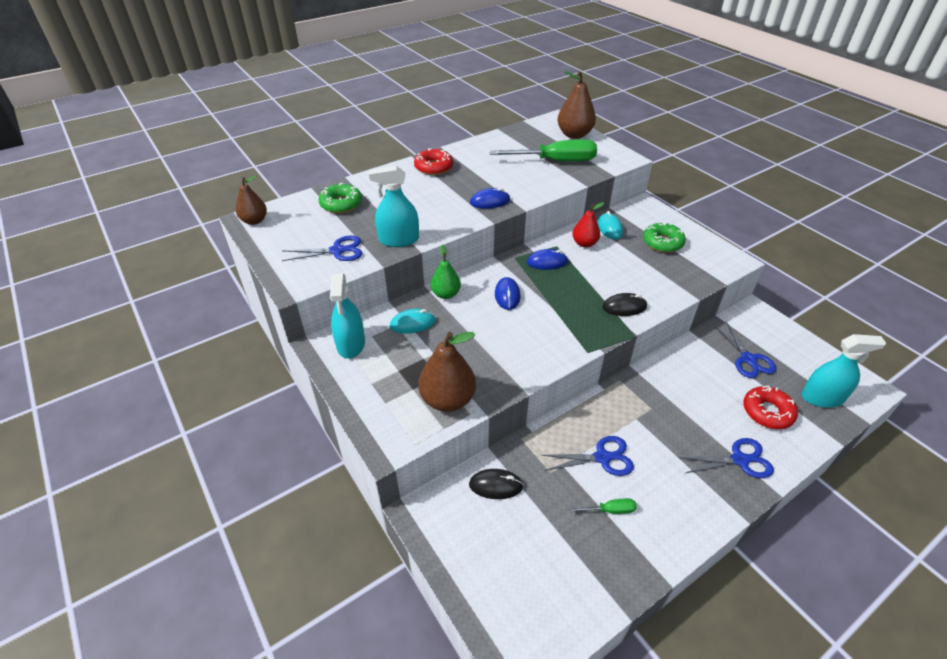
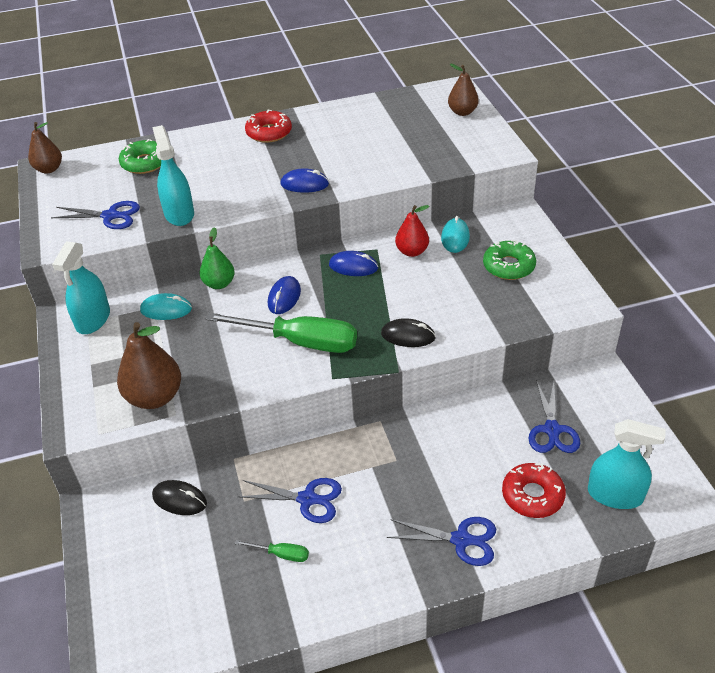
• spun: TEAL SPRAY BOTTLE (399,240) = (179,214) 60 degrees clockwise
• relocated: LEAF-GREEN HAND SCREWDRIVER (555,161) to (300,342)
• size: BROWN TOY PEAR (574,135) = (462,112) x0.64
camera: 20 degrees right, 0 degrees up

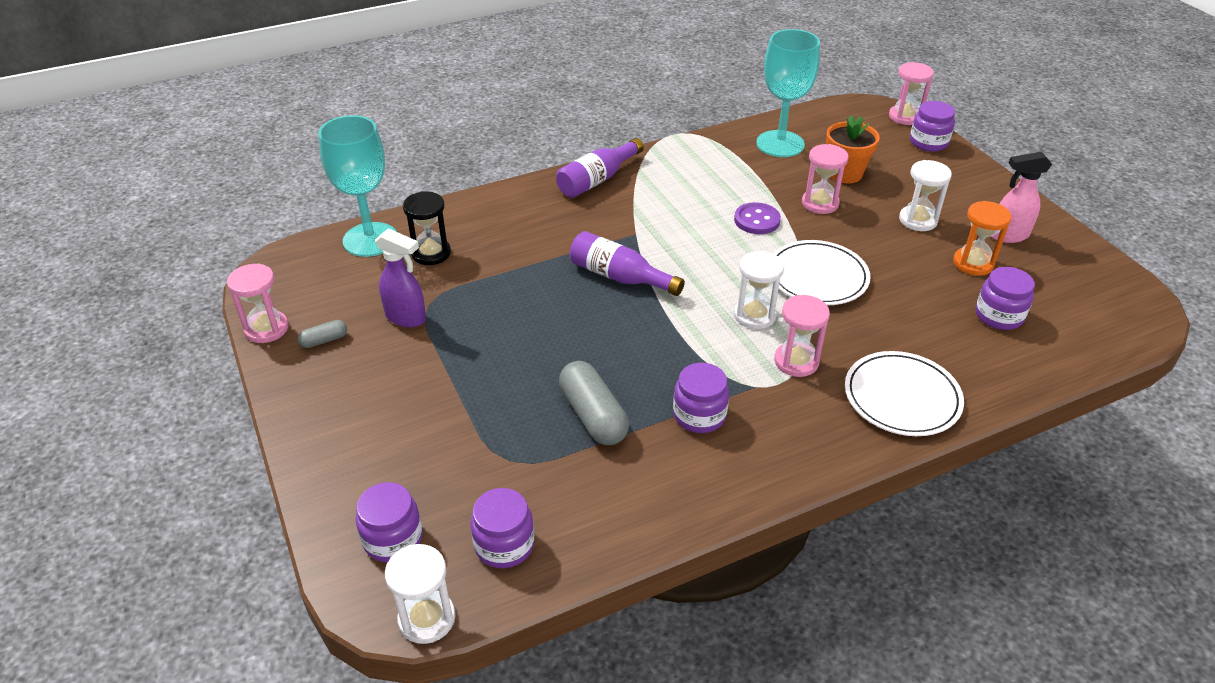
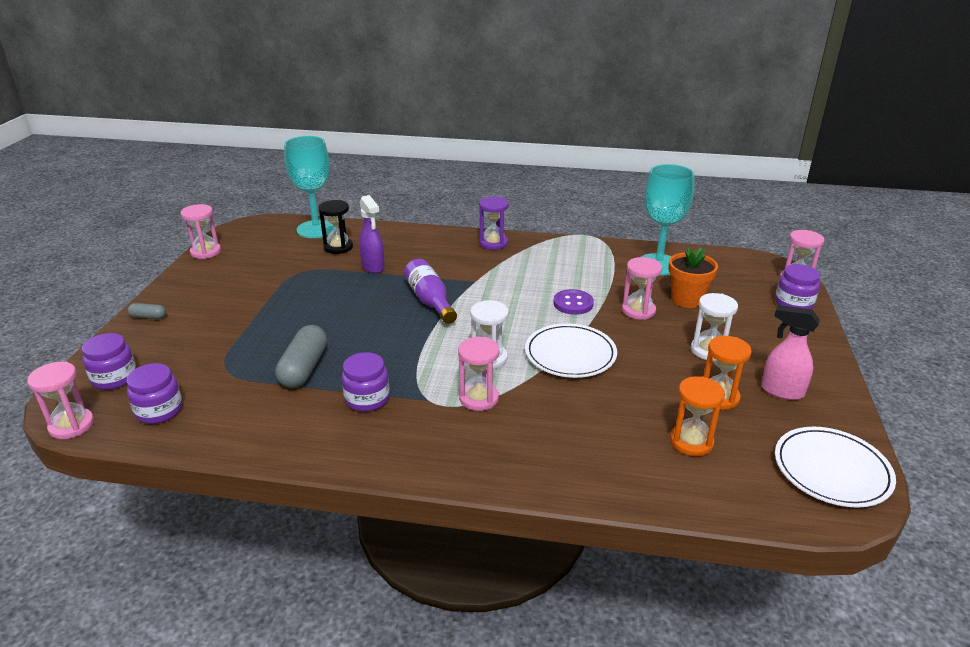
• colour: WHITE SAND TIMER (427,618) to ROSE-PINK SAND TIMER (71,425)
• relocated: GREY CAPSULE (324,340) to (148,317)
• relocated: VIOLET SPRAY BOTTLE (406,318) to (373,267)
• exchanged: VIOLET FLASK (597,180) to VIOLET SAND TIMER (493,243)
• exchanged: VIOLET PRESERVE JAR (999,316) to ORANGE SAND TIMER (691,442)
• relocated: WHITE DINNER PLATE (902,397) to (832,470)
camera: 35 degrees right, 10 degrees down

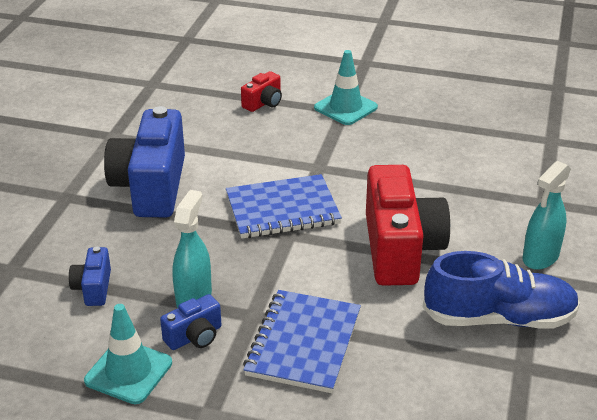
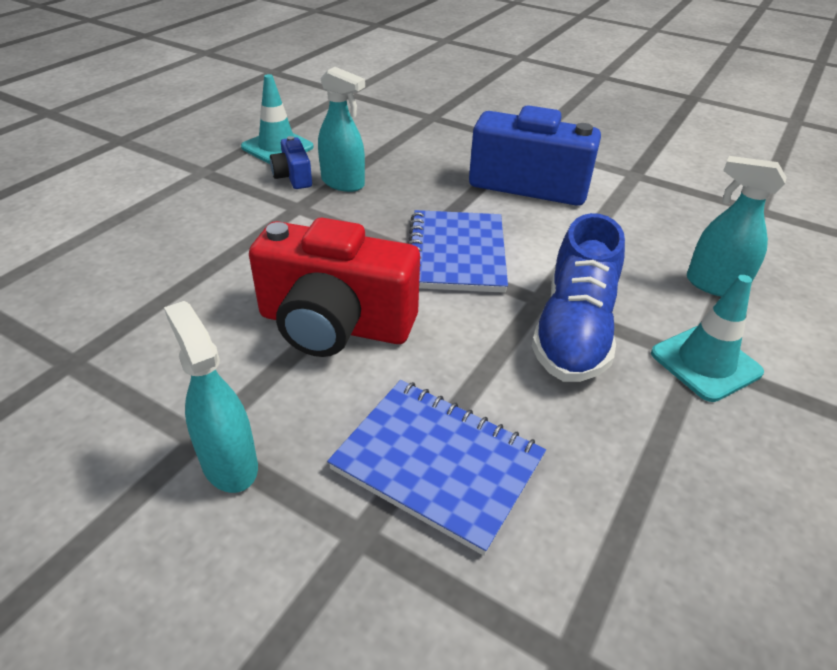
• relocated: ROYAL BLUE EXERCISE BOOK (303,343) to (437,464)
• relocated: ROYAL BLUE LACE-UP SHOE (499,318) to (574,331)
• exchanged: RED PHOTO CAMERA (263,103) to TEAL SPRAY BOTTLE (714,285)
• missing: ROYAL BLUE PHOTO CAMERA (93,288)
camera: 105 degrees right, 5 degrees up

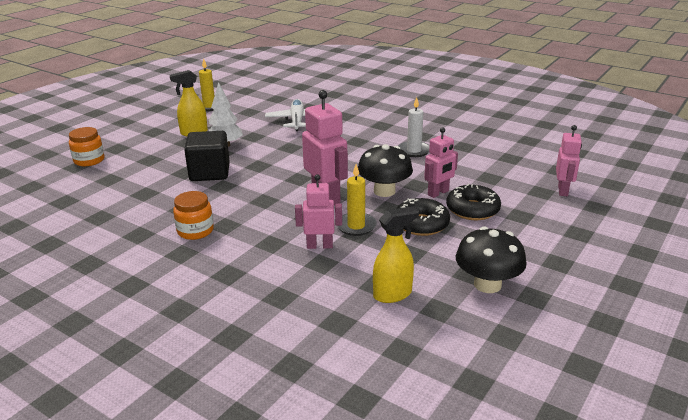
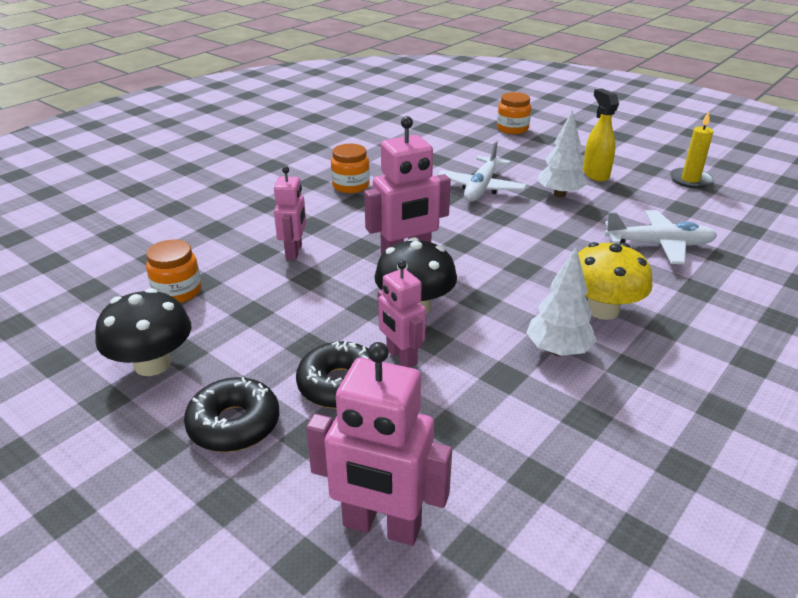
• exchanged: BRIGHT YELLOW SPRAY BOTTLE (393,294) to ORANGE PRESERVE JAR (177,292)
• relocated: BLACK DONUT (421,224) to (234,424)
• size: ROSE-PINK ROBOT (563,190) = (381,526) x1.58
• exchanged: BLACK SOLID CUBE (209,173) to WHITE AEROPLANE (481,188)
• exchanged: WHITE PILLAR CANDLE (414,151) to WHITE FIR TREE (558,351)
• appeared: BRIGHT YELLOW FUNGUS (602,309)
• missing: BRIGHT YELLOW PILLAR CANDLE (356,226)
camera: 95 degrees right, 5 degrees up

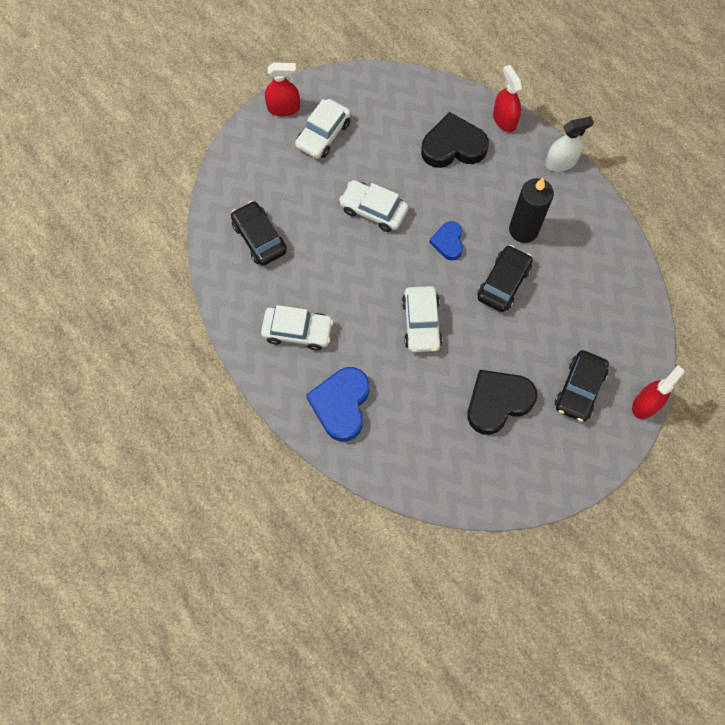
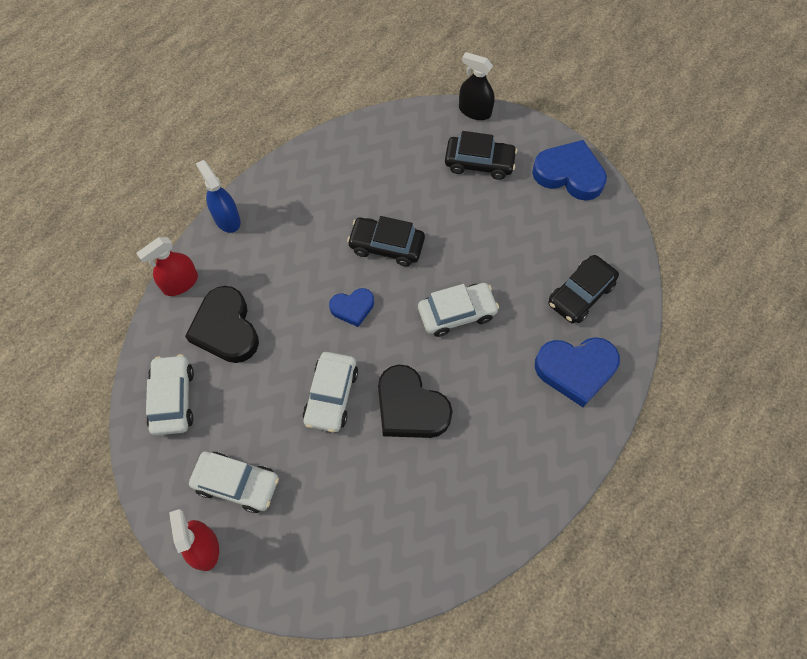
• relocated: WHITE CAR (297,331) to (173,399)
• colour: WHITE SPRAY BOTTLE (560,162) to ROYAL BLUE SPRAY BOTTLE (227,219)
• relocated: BLACK HEART (497,402) to (410,407)
• colour: RED SPRAY BOTTLE (646,404) to BLACK SPRAY BOTTLE (474,111)
• appeared: ROYAL BLUE HEART (569,174)
• relocated: BLACK CAR (259,238) to (580,294)
• missing: BLACK PILLAR CANDLE (523,230)
camera: 105 degrees left, 5 degrees down

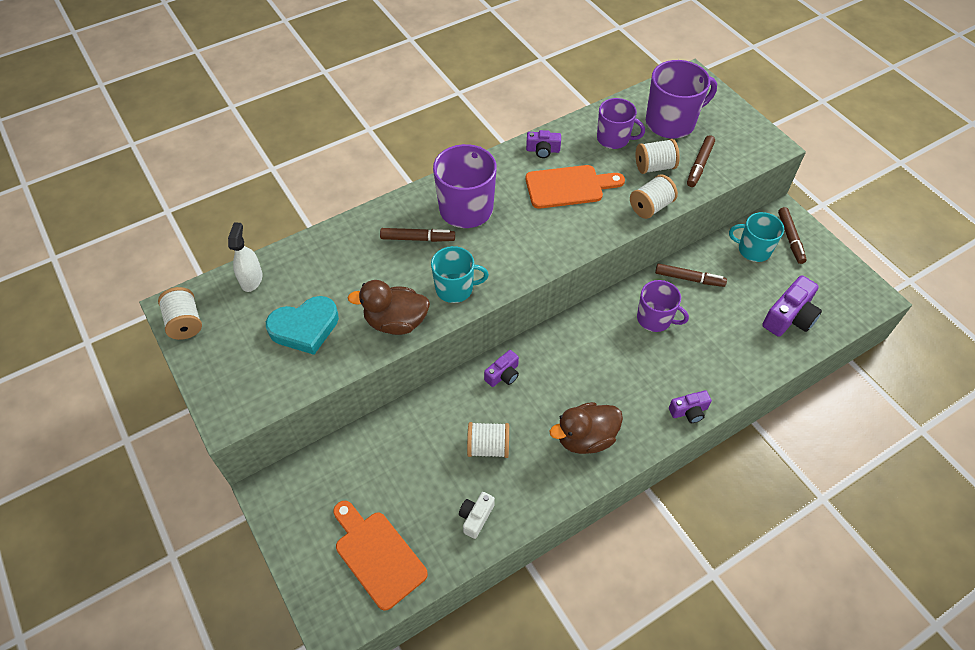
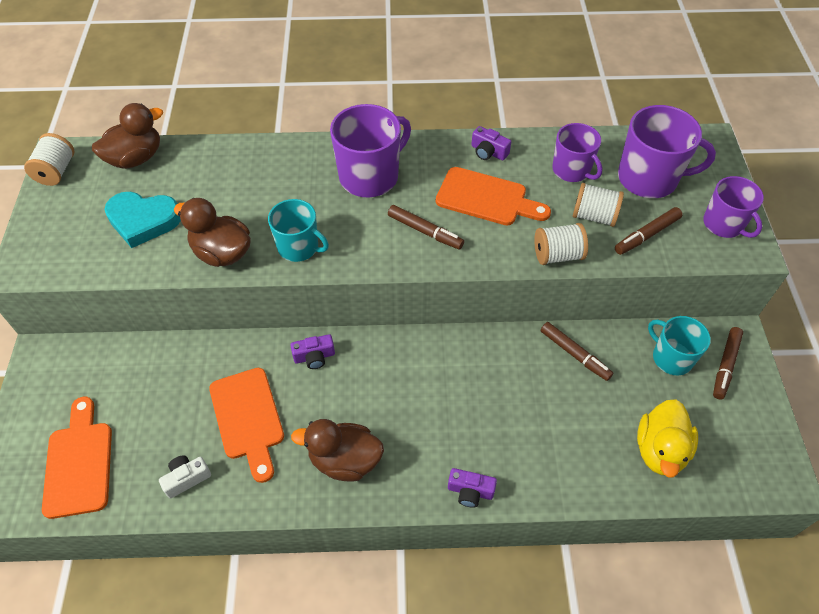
• exchanged: WHITE SPRAY BOTTLE (251,279) to BROWN RUBBER DUCK (136,158)
• exchanged: WHITE BOBBIN (488,447) to ORANGE CUTTING BOARD (248,418)
• relocated: BROWN MARKER PEN (417,238) to (424,231)
• exchanged: VIOLET PHOTO CAMERA (789,317) to BRIGHT YELLOW RUBBER DUCK (660,450)
• relocated: VIOLET TEA MUG (655,319) to (724,224)
camera: 30 degrees right, 0 degrees up

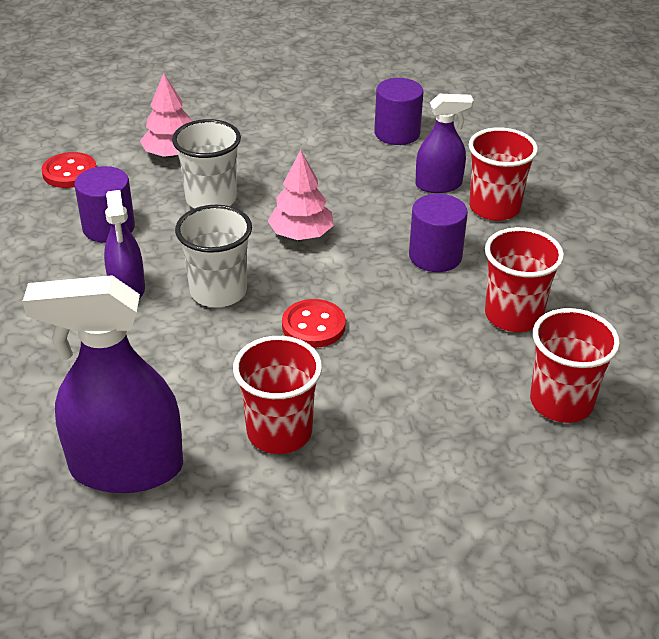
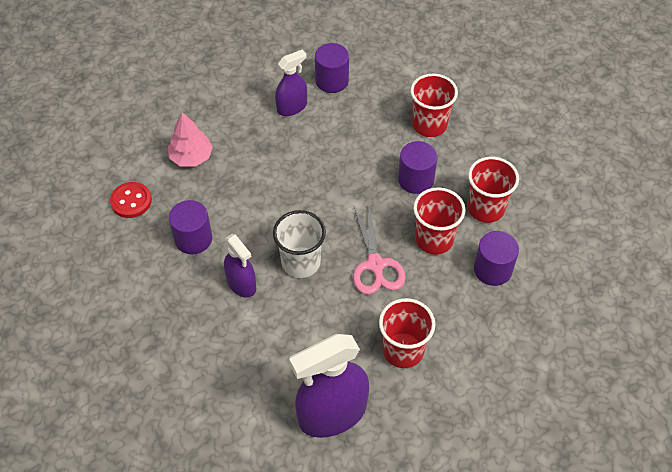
• relocated: VIOLET SPRAY BOTTLE (438,185) to (292,107)
• exchanged: RED BUTTON (313,326) to ROSE-PINK SHEARS (375,265)
• relocated: RED BEAKER (561,402) to (434,239)
• appeared: VIOLET CYLINDER SHAPE (492,269)
• missing: WHITE BEAKER (211,199)
• missing: ROSE-PINK FIR TREE (301,234)
camera: 25 degrees left, 15 degrees up

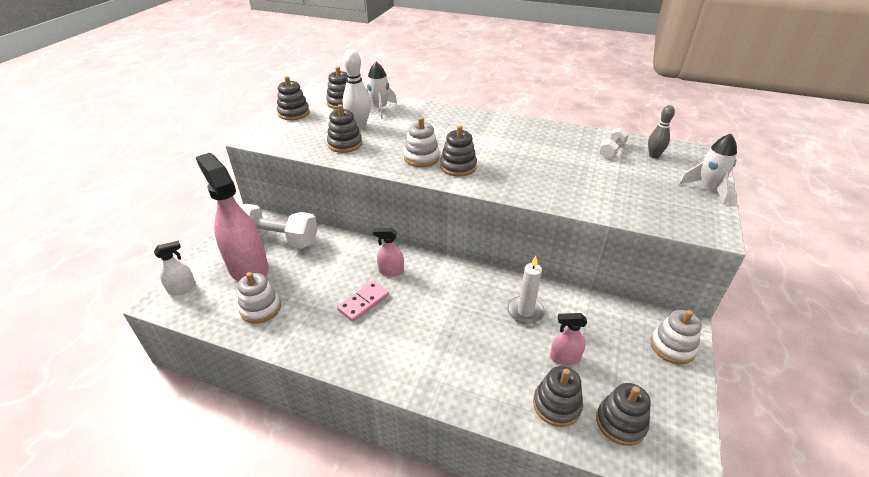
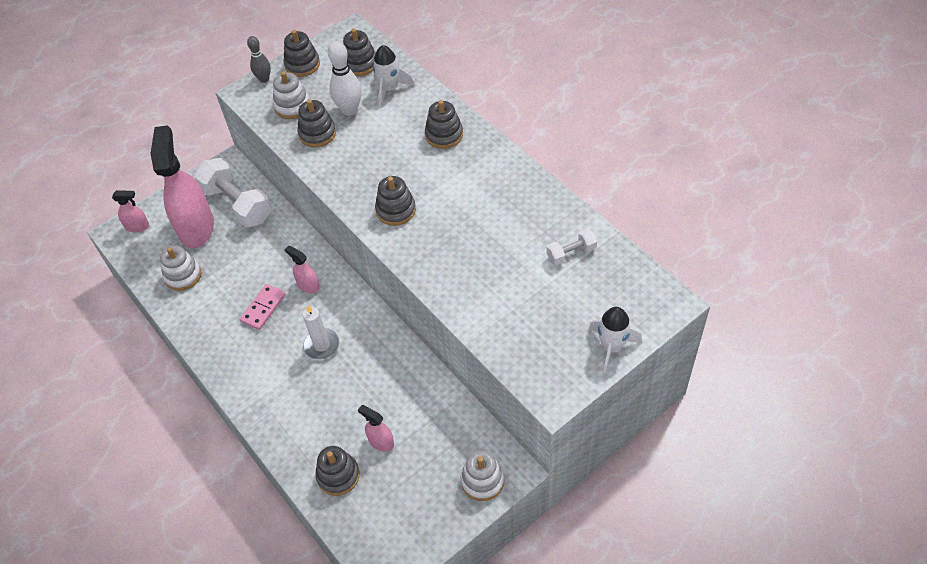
• colour: WHITE SPRAY BOTTLE (182,288) to ROSE-PINK SPRAY BOTTLE (137,226)
• spun: ROSE-PINK DOMINO TILE (363,302) = (263,308) 45 degrees counterclockwise
• relocated: GREY SKITTLE (653,155) to (264,79)
• relocated: WHITE RING STACKER (421,158) to (292,106)
• relocated: WHITE PILLAR CANDLE (525,312) to (321,345)
• relocated: GREY RING STACKER (620,422) to (444,135)
camera: 35 degrees right, 15 degrees up

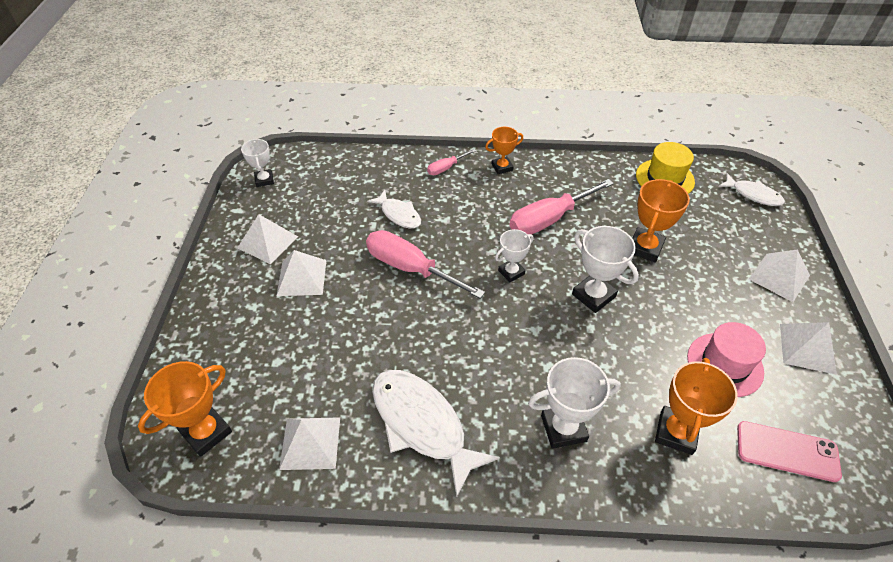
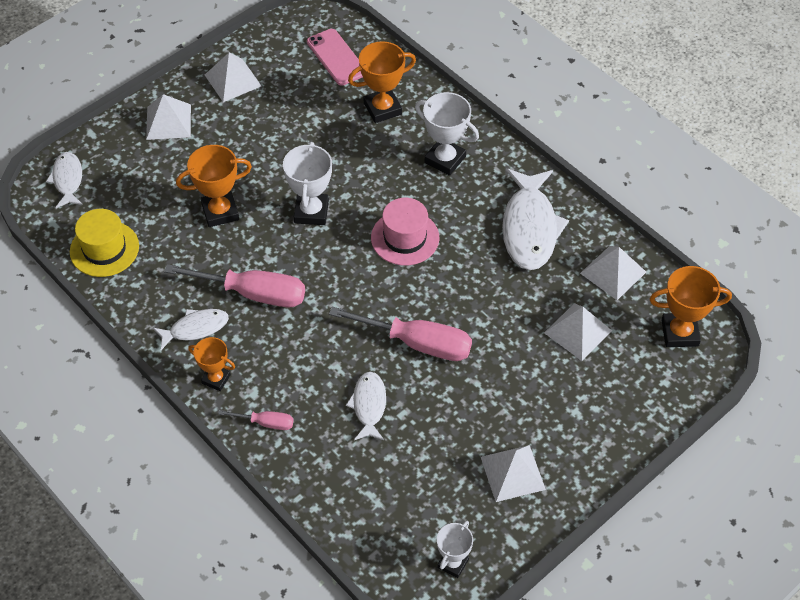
• appeared: WHITE FISH (195,328)
• spun: ROSE-PINK HAND SCREWDRIVER (410,268) = (417,343) 60 degrees counterclockwise
• relocated: ROSE-PINK TALL HAT (724,364) to (405,238)
• relocated: WHITE SOLID PYRAMID (302,277) to (578,331)
• missing: WHITE TROPHY (511,272)
camera: 135 degrees left, 5 degrees up

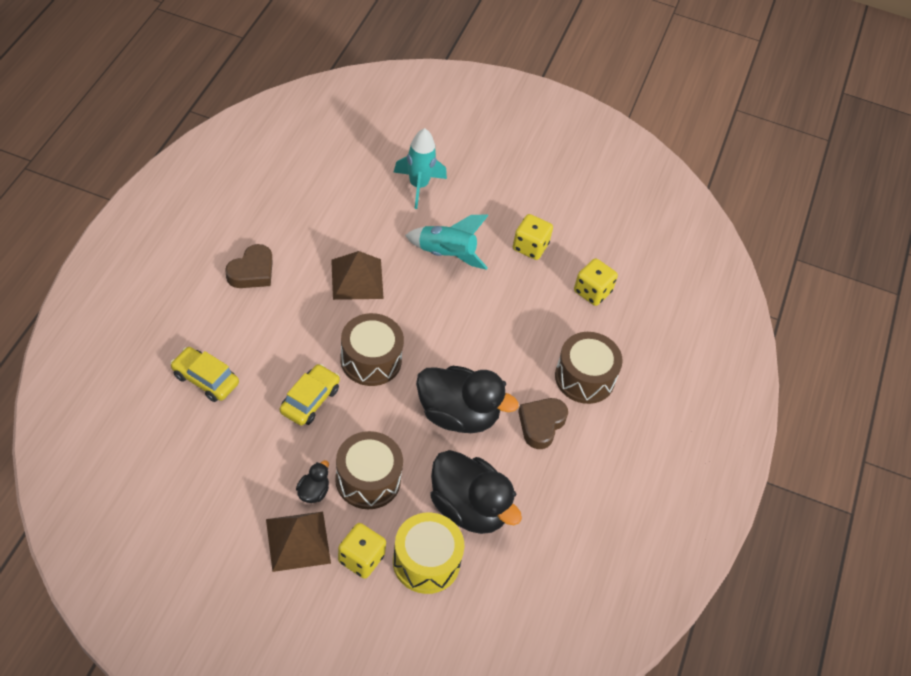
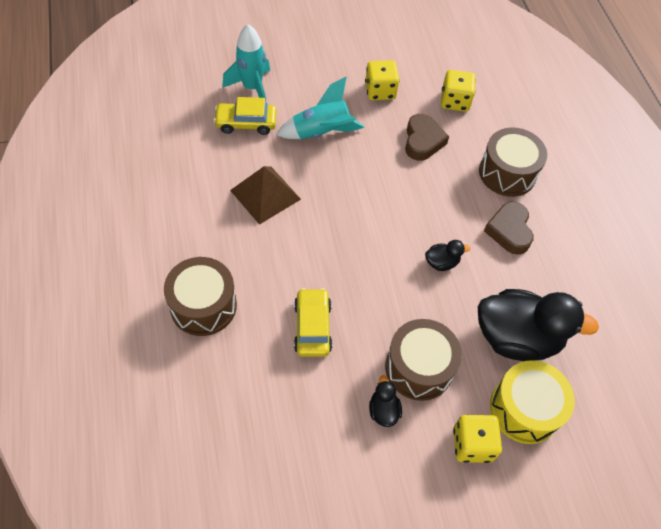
• relocated: BROWN SNARE DRUM (371,360) to (203,305)
• relocated: BRIGHT YELLOW CAR (205,379) to (246,123)
• relocated: BROWN HEART (252,272) to (422,141)
• size: BLACK RUBBER DUCK (458,414) = (441,262) x0.43
• missing: BROWN SOLID PYRAMID (298,541)
camera: 30 degrees left, 5 degrees up

